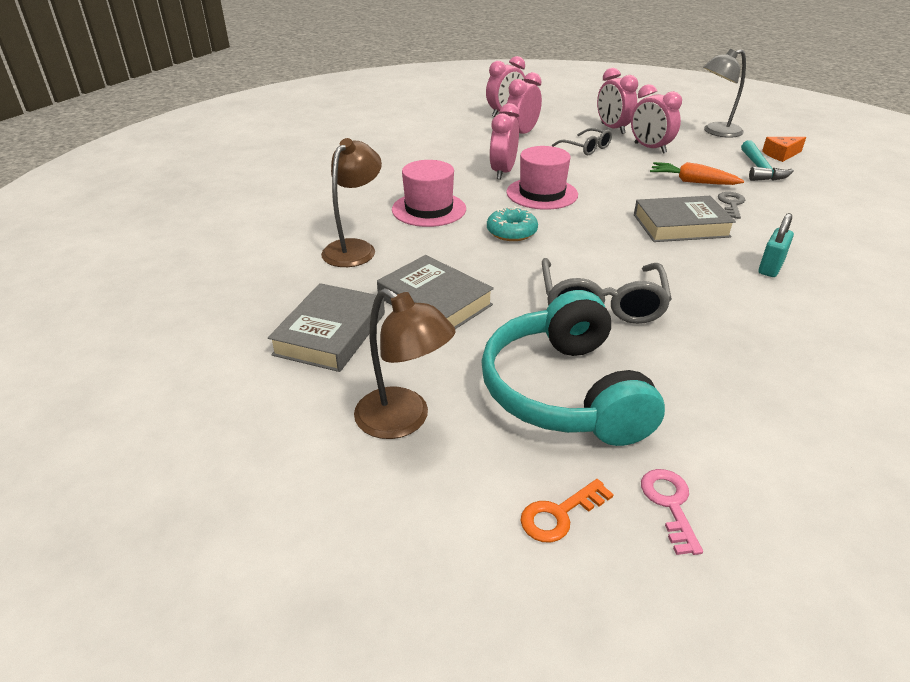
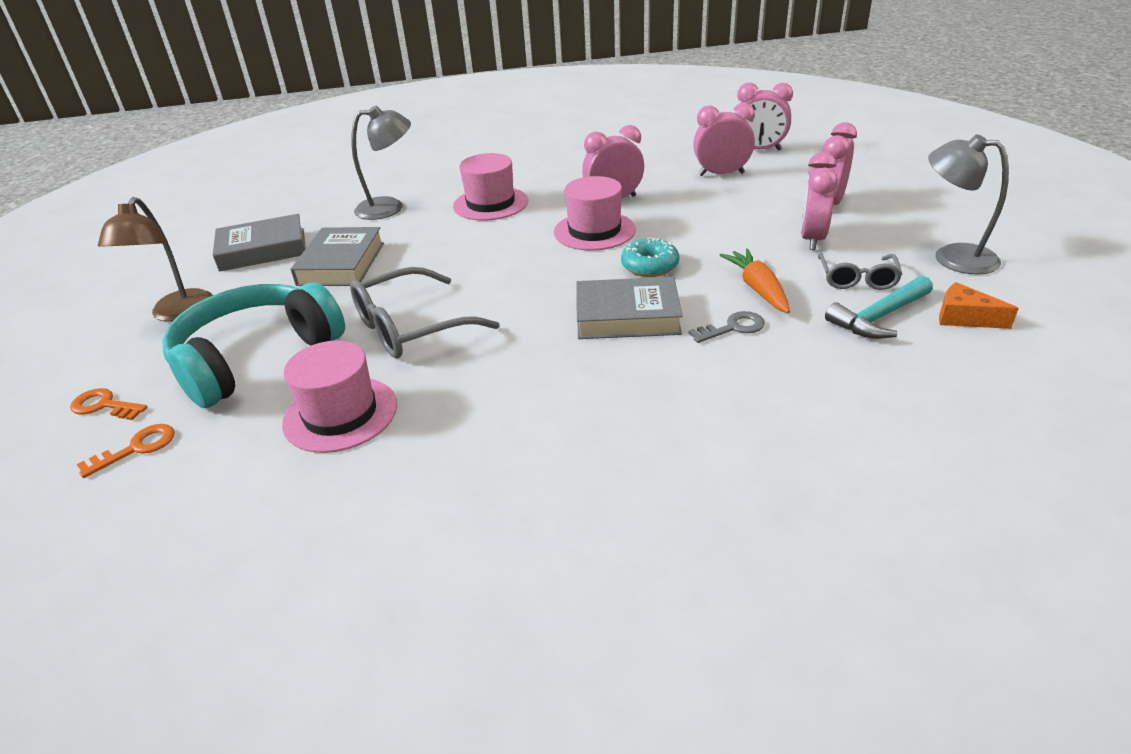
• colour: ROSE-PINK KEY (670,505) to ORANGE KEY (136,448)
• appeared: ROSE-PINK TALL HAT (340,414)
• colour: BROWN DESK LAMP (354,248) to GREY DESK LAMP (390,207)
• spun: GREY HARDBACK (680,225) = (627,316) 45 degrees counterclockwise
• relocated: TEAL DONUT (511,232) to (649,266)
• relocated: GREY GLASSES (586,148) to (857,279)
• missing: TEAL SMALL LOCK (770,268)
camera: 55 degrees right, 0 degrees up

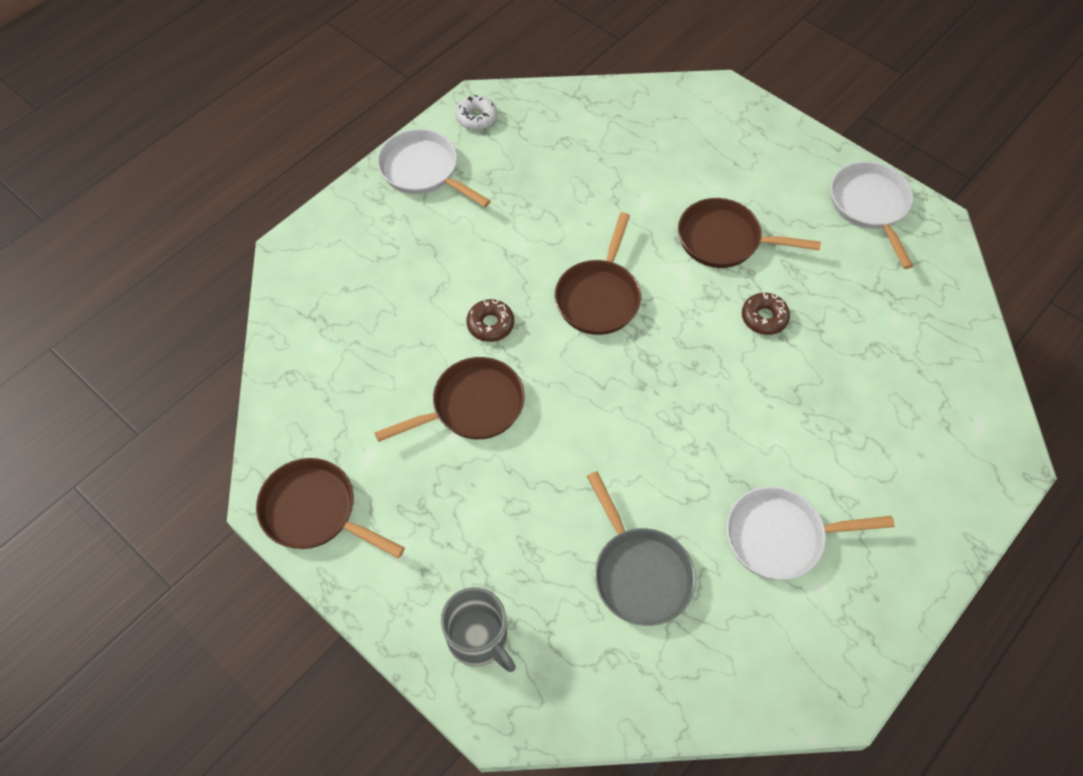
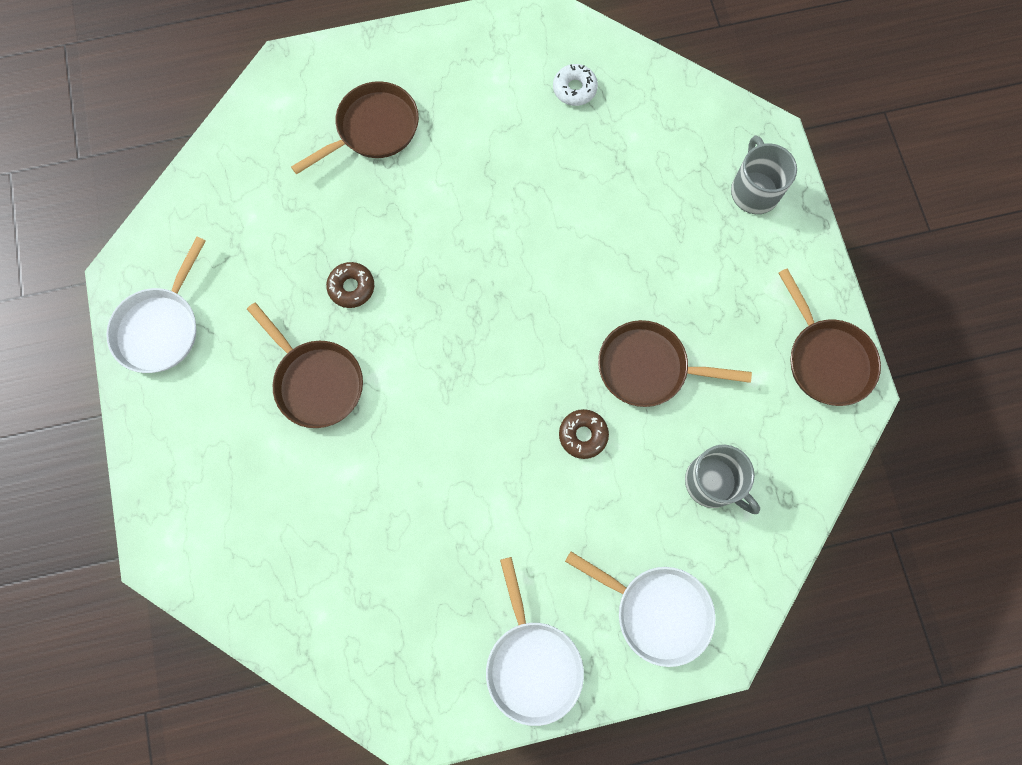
• relocated: BROWN PAN (599,297) to (373,129)
• relocated: WHITE DONUT (476,117) to (574,89)
• relocated: WHITE PAN (780,536) to (657,611)
• appeared: GREY TEA MUG (713,483)
• missing: GREY PAN (639,573)
camera: 145 degrees left, 15 degrees up

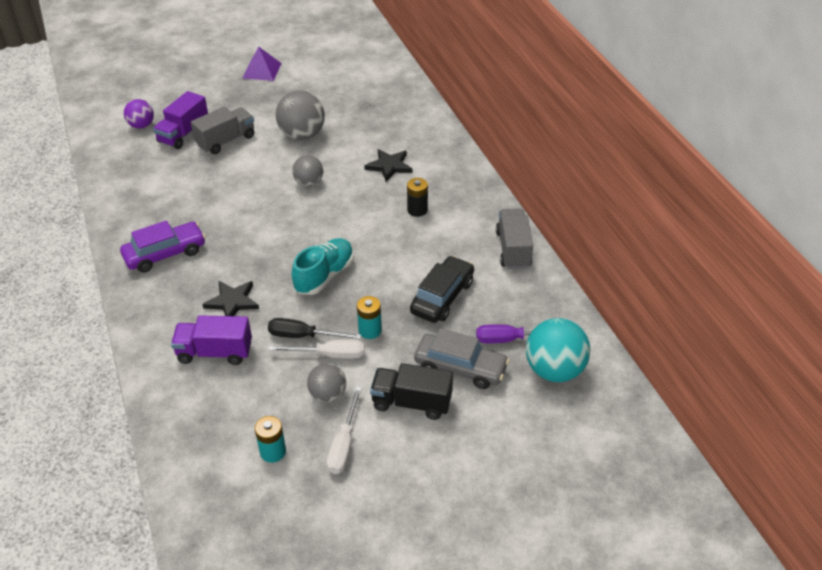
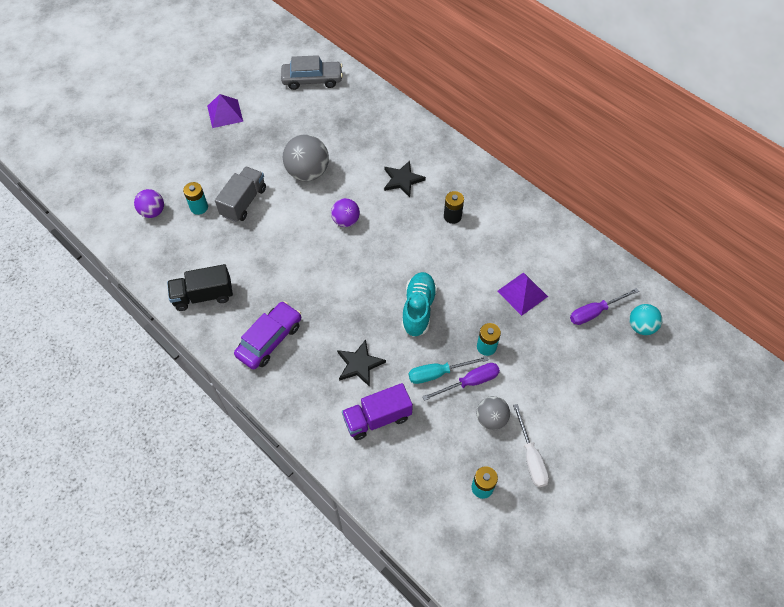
• relocated: BLACK TOY TRUCK (411,402) to (203,295)
• exchanged: VIOLET TOY TRUCK (183,133) to TEAL BATTERY (199,207)
• relocated: GREY CAR (460,367) to (312,80)
• colour: GREY SPHERE (309,182) to VIOLET SPHERE (346,221)
• colour: BLACK HAND SCREWDRIVER (303,336) to TEAL HAND SCREWDRIVER (438,373)
• colour: WHITE HAND SCREWDRIVER (329,355) to VIOLET HAND SCREWDRIVER (469,382)
• exchanged: BLACK CAR (442,297) to VIOLET SOLID PYRAMID (522,293)
• size: TEAL SPHERE (554,370) = (641,326) x0.61
• missing: GREY TOY TRUCK (513,249)
camera: 25 degrees left, 15 degrees up

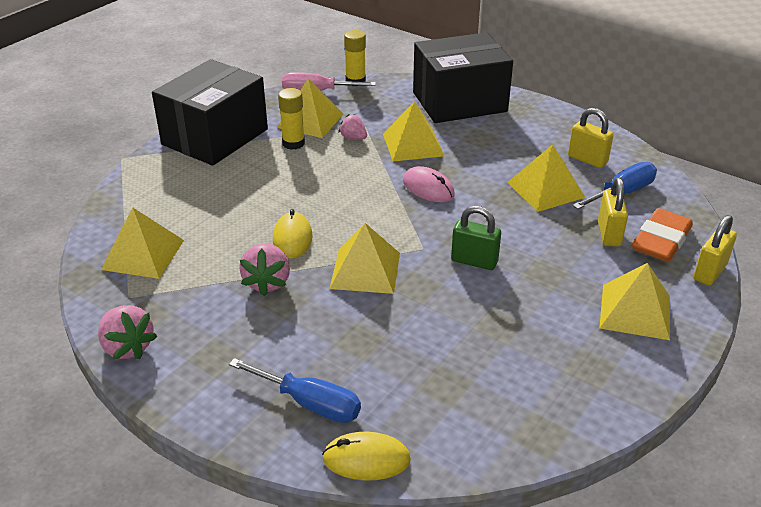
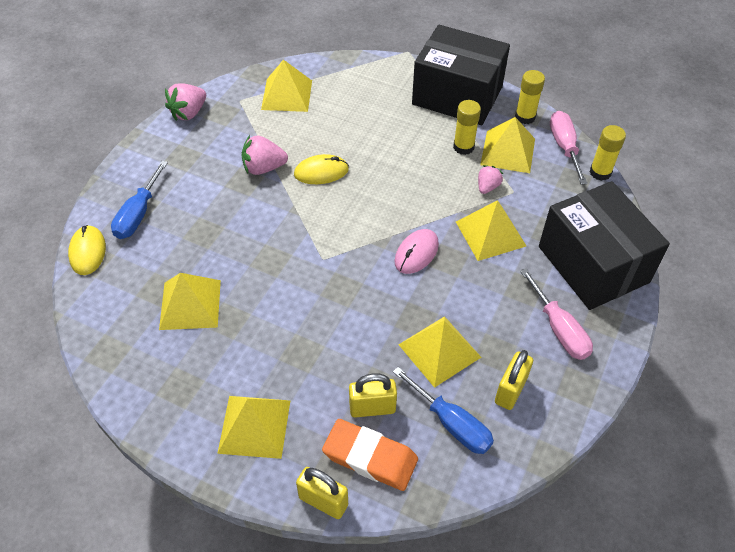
• relocated: BRIGHT YELLOW SOLID PYRAMID (365,270) to (190,304)
• appeared: BRIGHT YELLOW GLUE STICK (525,117)
• appeared: ROSE-PINK HAND SCREWDRIVER (559,329)
• missing: LEAF-GREEN SMALL LOCK (474,261)
camera: 80 degrees right, 15 degrees up

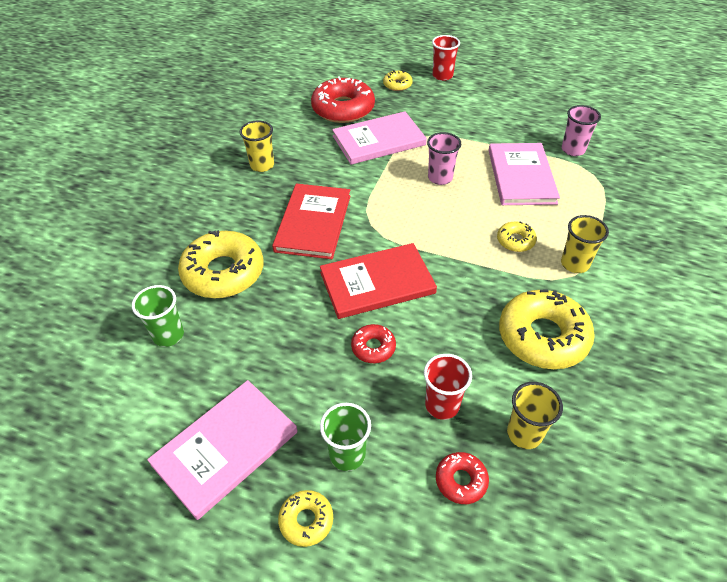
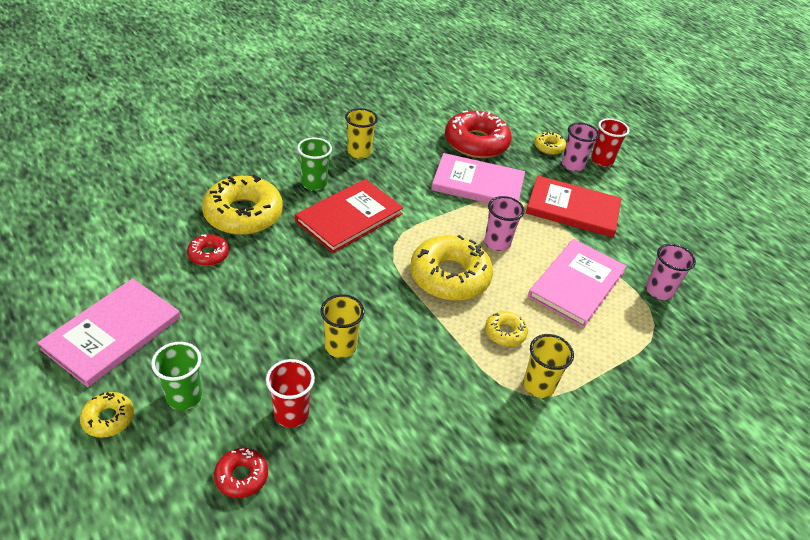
• spun: ROSE-PINK HARDBACK (225,448) = (113,333) 45 degrees counterclockwise
• relocated: RED DONUT (373,347) to (208,254)
• relocated: LEAF-GREEN BEAKER (168,335) to (314,183)
• relocated: BRIGHT YELLOW BEAKER (524,433) to (340,346)
• relocated: BRIGHT YELLOW DONUT (543,336) to (449,276)
• relocated: RED HARDBACK (377,283) to (572,209)
• appeared: ROSE-PINK BEAKER (572,165)
camera: 30 degrees right, 5 degrees down

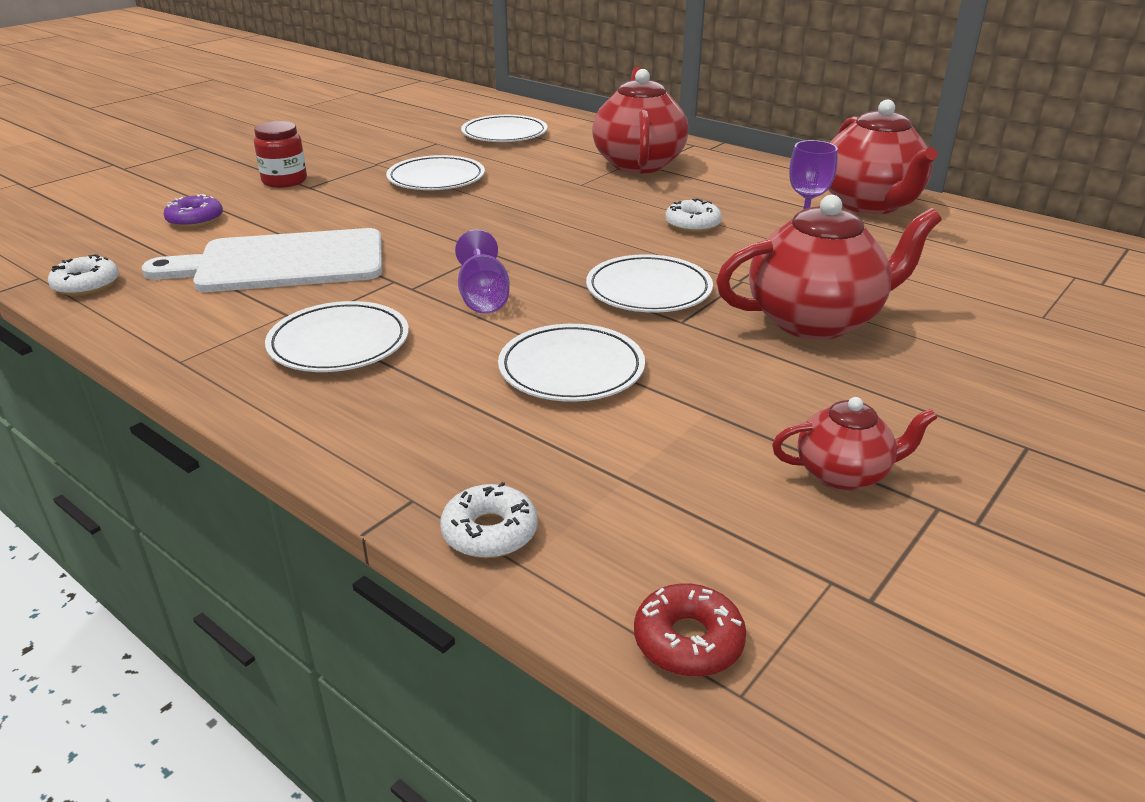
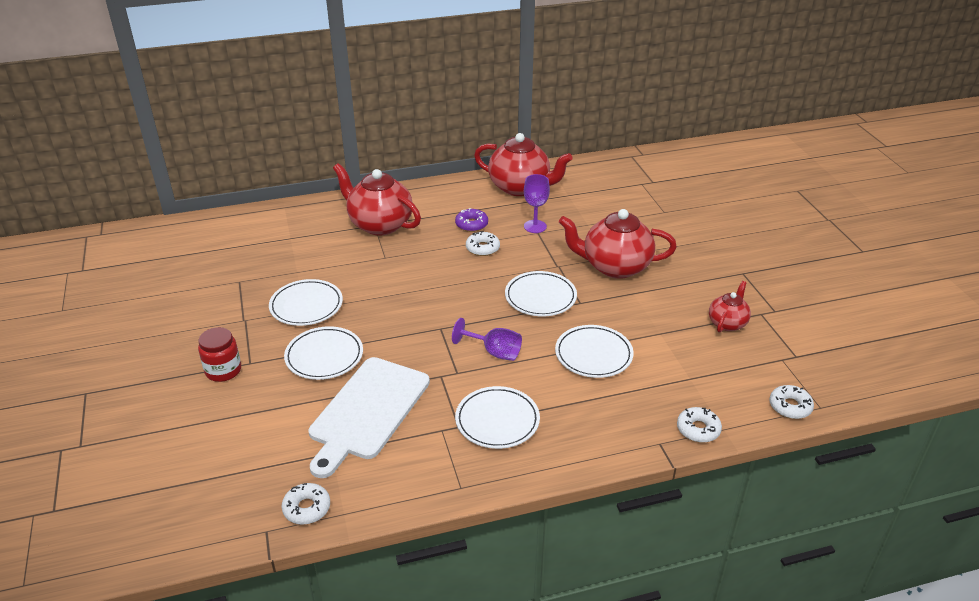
• relocated: WHITE DINNER PLATE (504,134) to (324,356)
• relocated: VIOLET DONUT (195,220) to (471,224)
• spun: RED TEAPOT (816,320) = (614,267) 105 degrees counterclockwise
• colour: RED DONUT (688,641) to WHITE DONUT (790,406)
camera: 55 degrees left, 5 degrees up

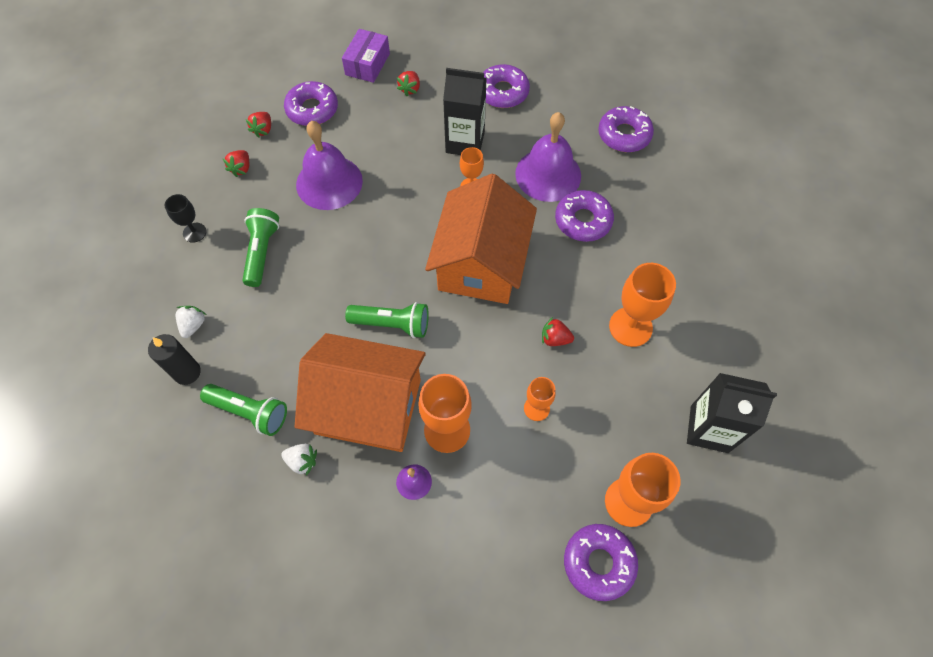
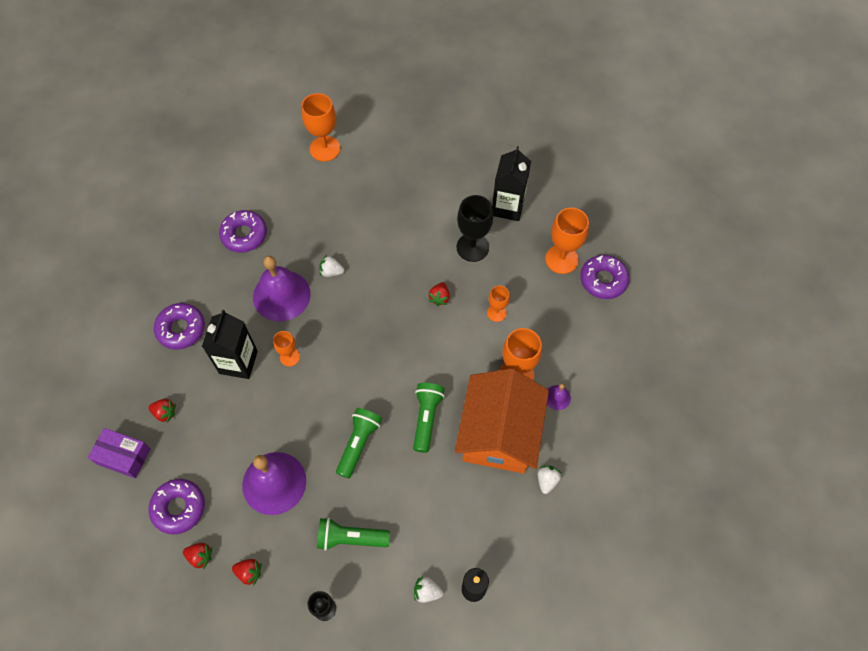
• relocated: ORANGE GOBLET (630,327) to (325,149)
• exchanged: VIOLET DONUT (583,221) to WHITE TOY STRAWBERRY (331,272)
• relocated: LEAF-GREEN POCKET TORCH (249,412) to (358,444)
• appeared: BLACK GOBLET (472,247)
• missing: ORANGE TOY HOUSE (481,262)
camera: 90 degrees left, 0 degrees up

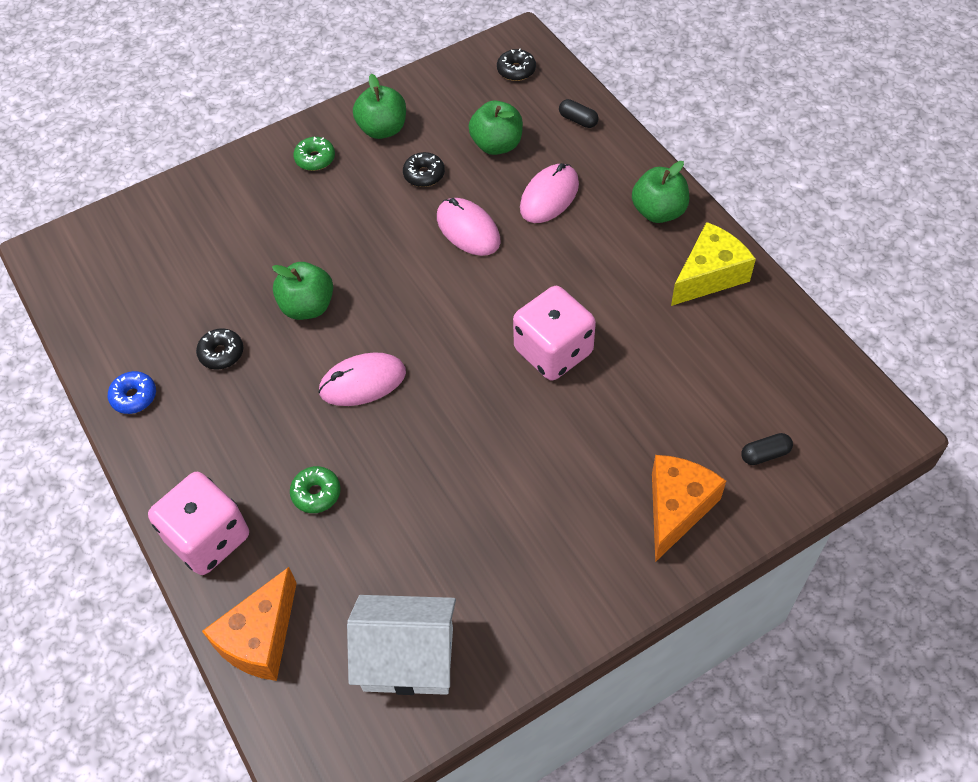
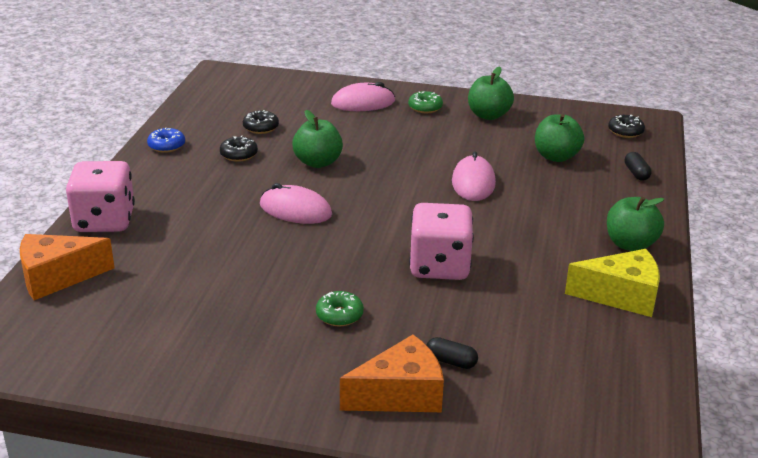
• relocated: BLACK DONUT (424,175) to (261,128)
• relocated: LEAF-GREEN DONUT (316,493) to (339,315)
• relocated: ROSE-PINK MOUSE (549,196) to (363,103)
• relocated: BLACK CAPSULE (765,454) to (451,361)
• missing: WHITE TOY HOUSE (408,659)
camera: 40 degrees right, 25 degrees down

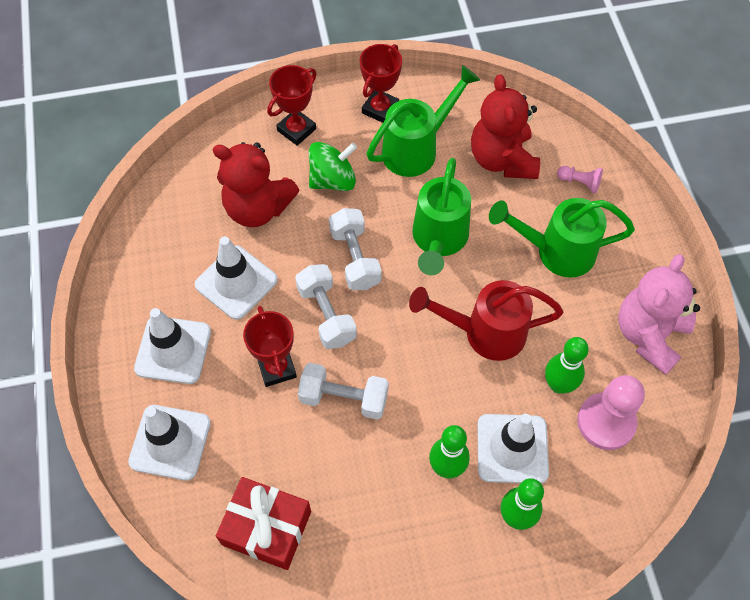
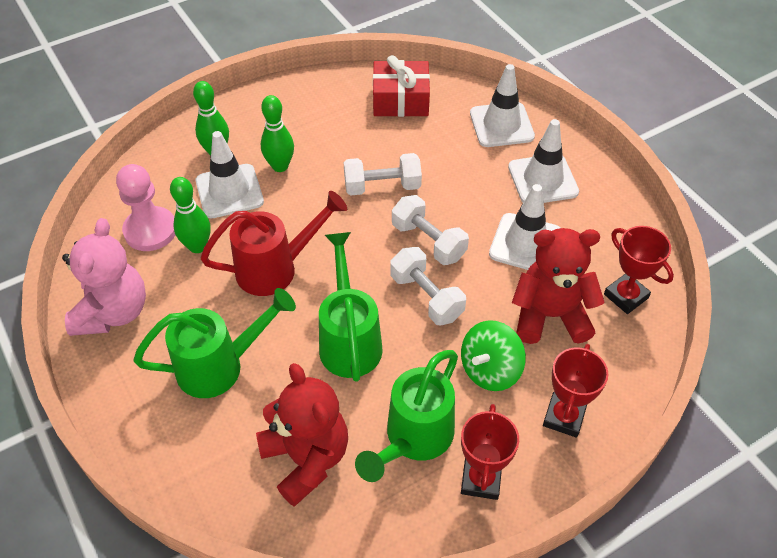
• relocated: RED TROPHY (276,368) to (626,296)
• missing: ROSE-PINK GAME PAWN (579,182)
camera: 160 degrees right, 10 degrees down

